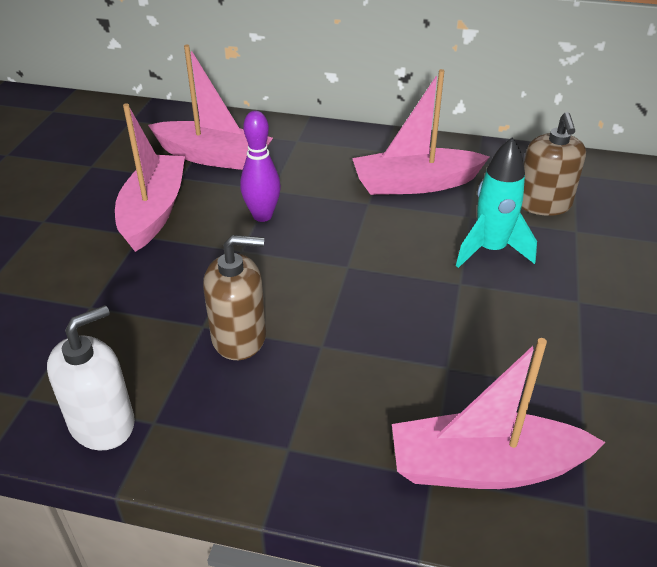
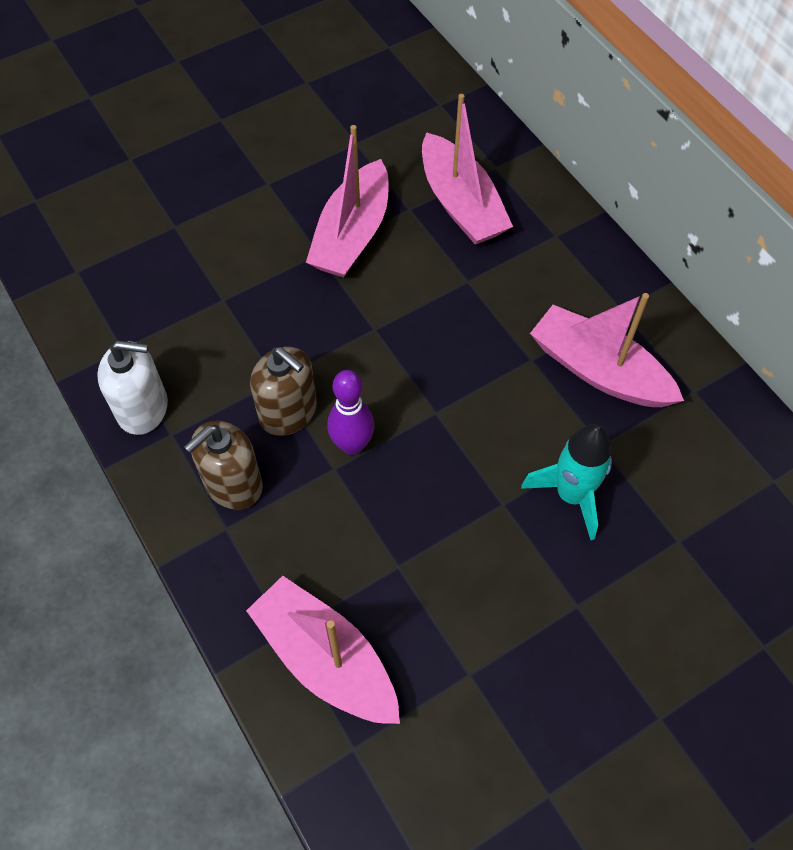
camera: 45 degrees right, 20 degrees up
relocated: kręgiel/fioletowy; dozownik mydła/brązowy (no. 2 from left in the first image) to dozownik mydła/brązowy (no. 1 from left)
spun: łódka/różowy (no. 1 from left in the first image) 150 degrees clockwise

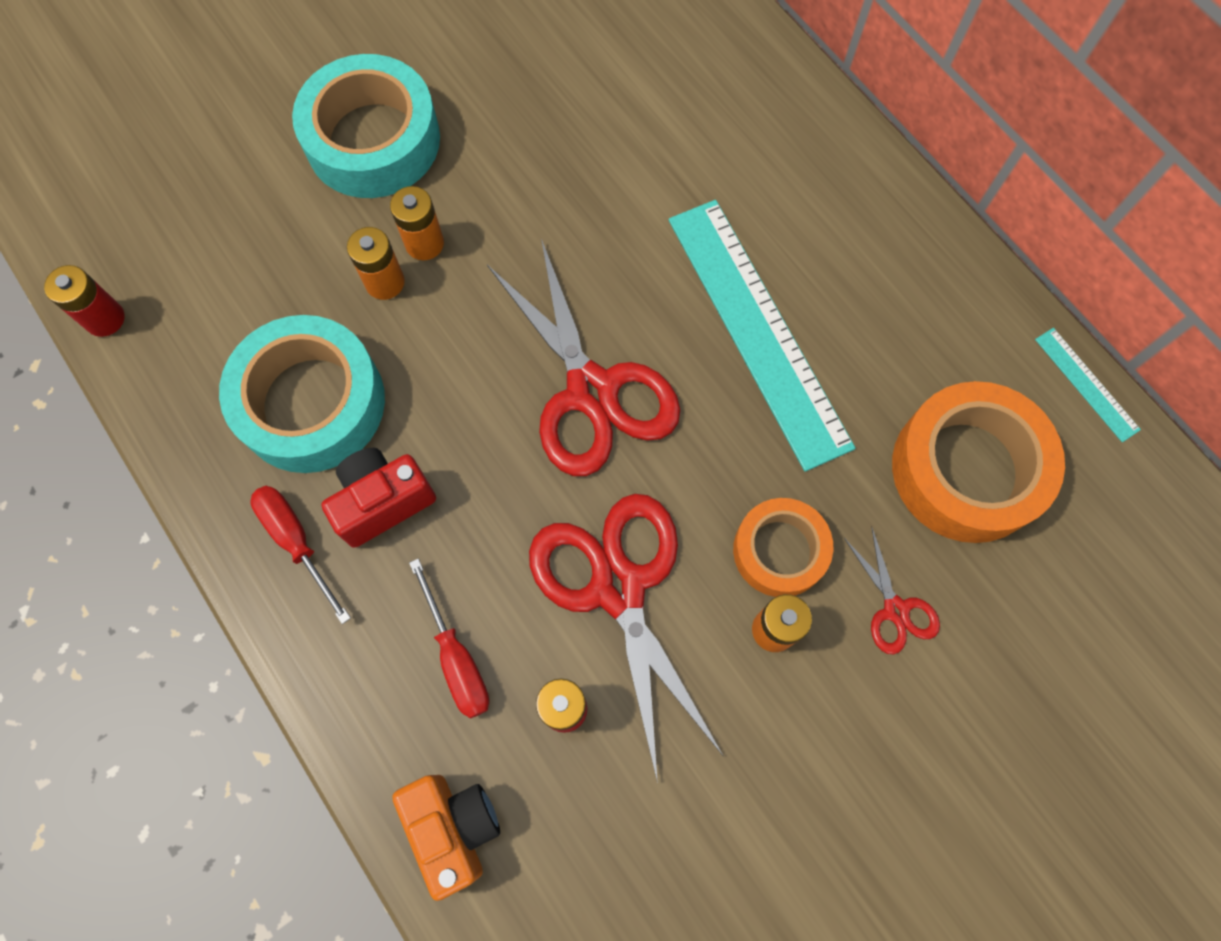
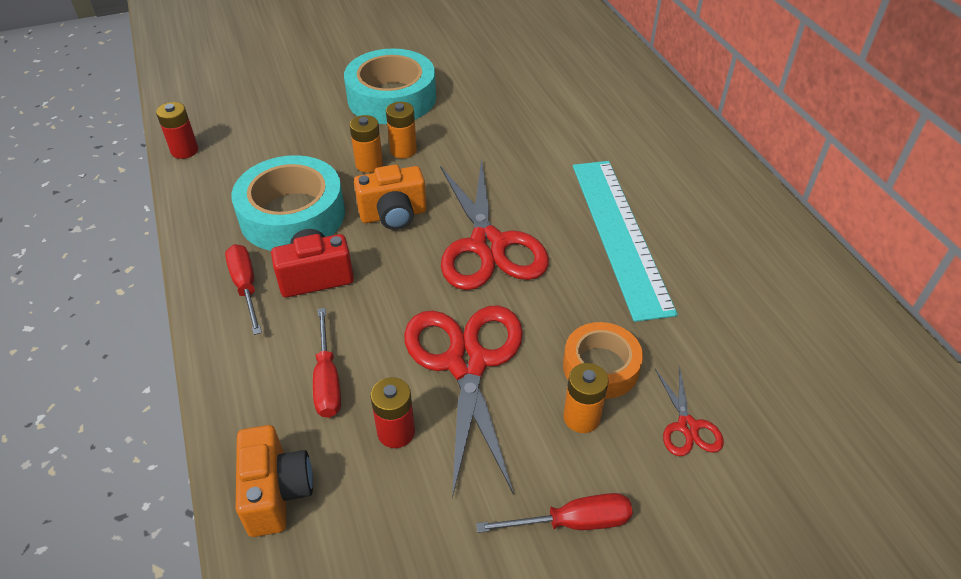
camera: 15 degrees right, 25 degrees down
missing: linijka/turkusowy (no. 2 from left); taśma klejąca/pomarańczowy (no. 2 from left)
appeared: aparat fotograficzny/pomarańczowy (no. 2 from left); śrubokręt/czerwony (no. 3 from left)

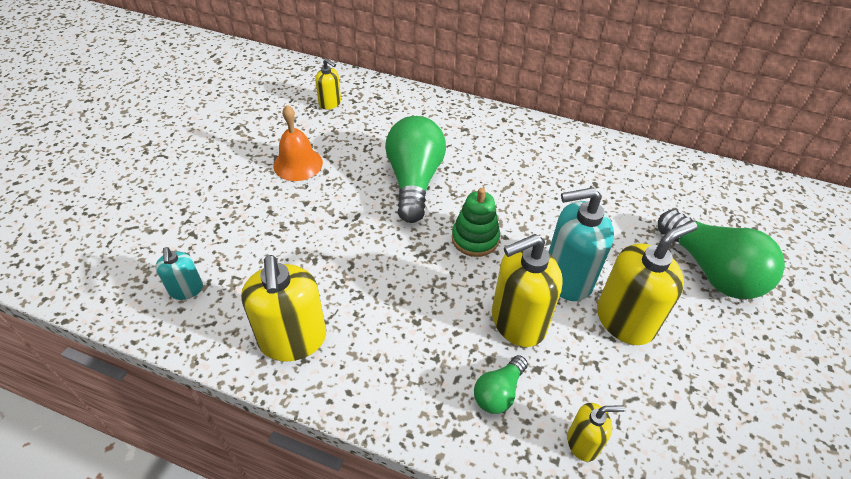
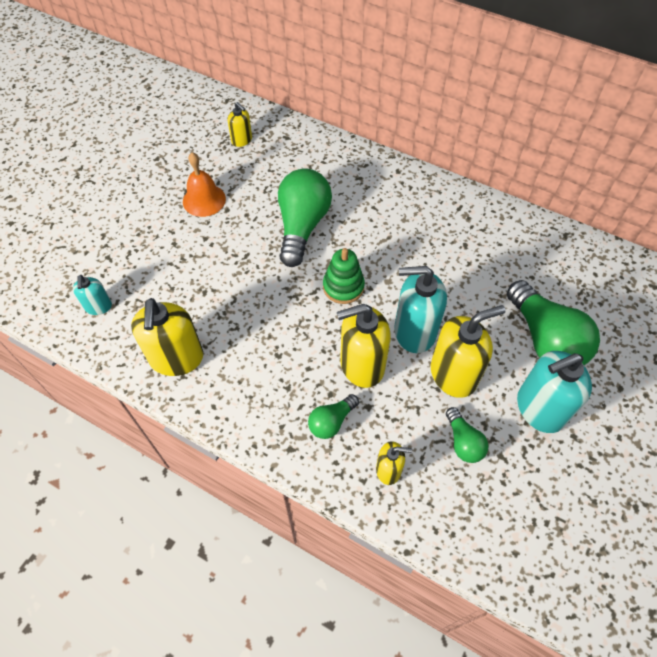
camera: 10 degrees right, 10 degrees up
appeared: dozownik mydła/turkusowy (no. 3 from left); żarówka/zielony (no. 3 from left)

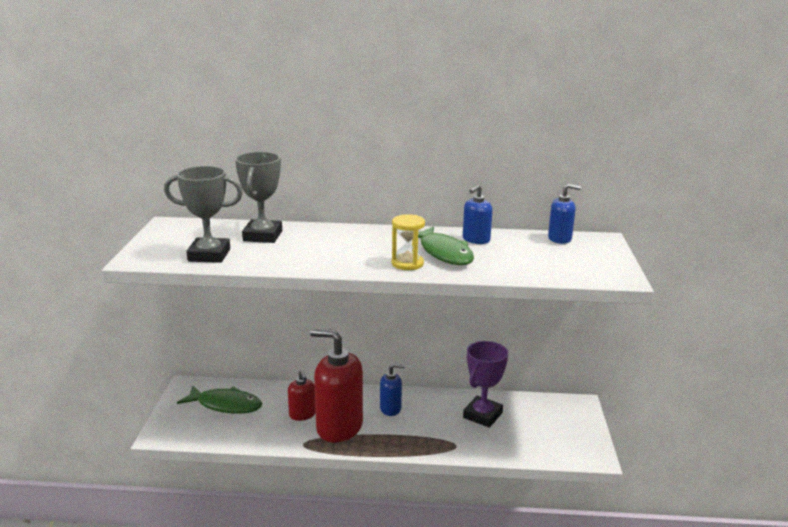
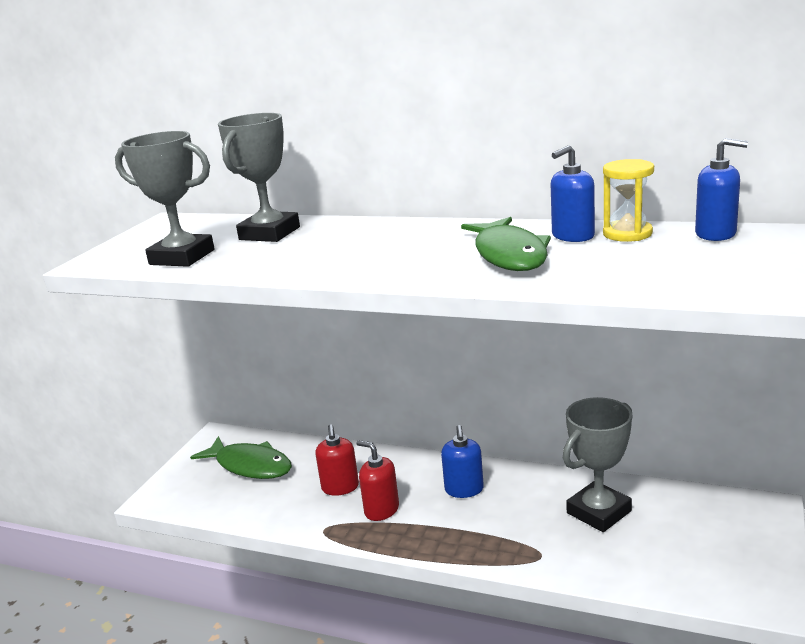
camera: 20 degrees right, 0 degrees up
relocated: klepsydra/żółty
colour: puchar/fioletowy to puchar/szary (no. 3 from left)
spun: dozownik mydła/niebieski (no. 1 from left) 75 degrees clockwise
size: dozownik mydła/czerwony (no. 2 from left) x0.50

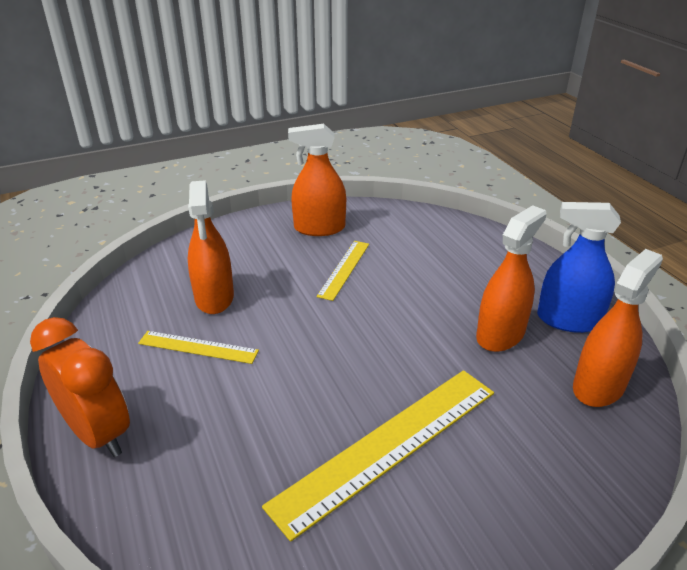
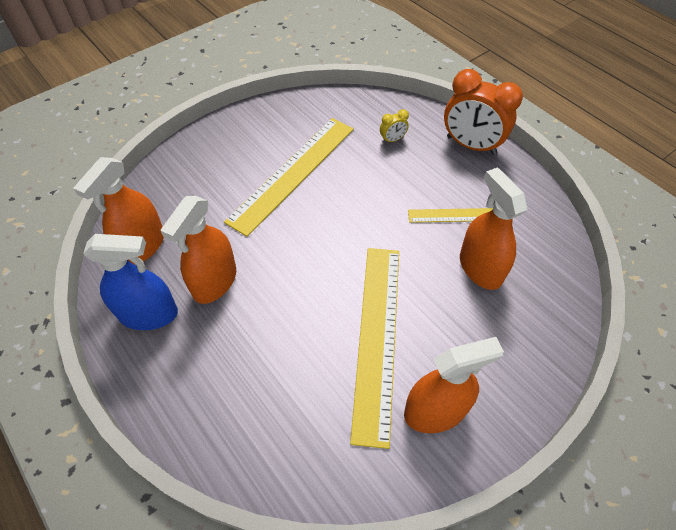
camera: 165 degrees right, 20 degrees up
appeared: budzik/żółty
size: linijka/żółty (no. 2 from left) x1.90

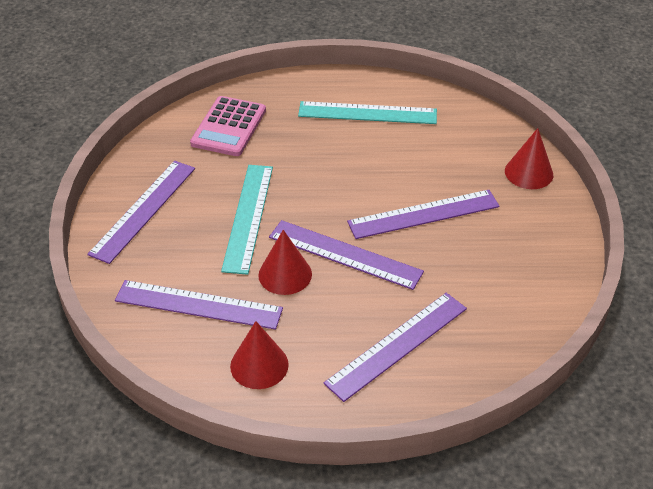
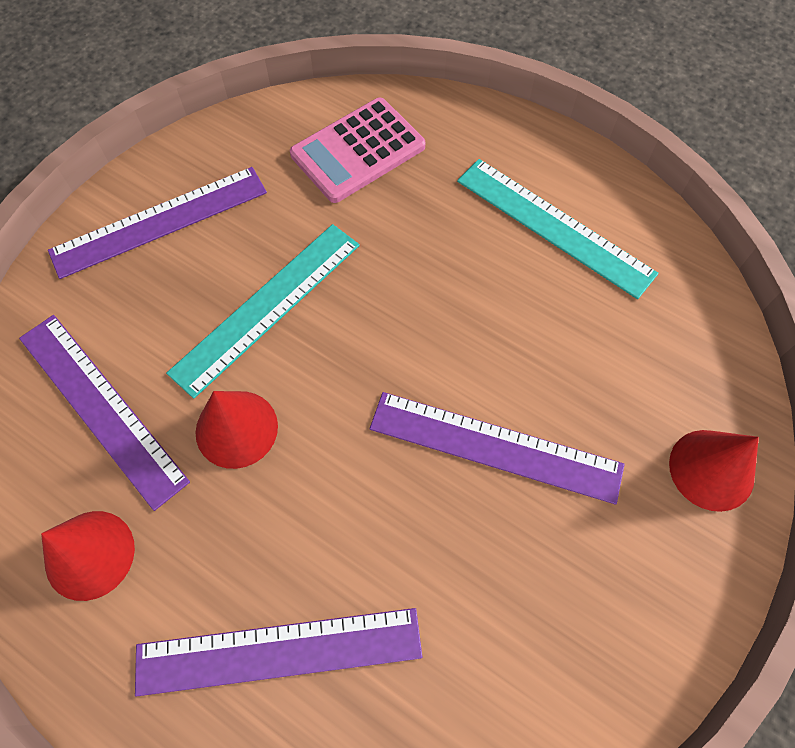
camera: 35 degrees right, 20 degrees up
missing: linijka/fioletowy (no. 3 from left)

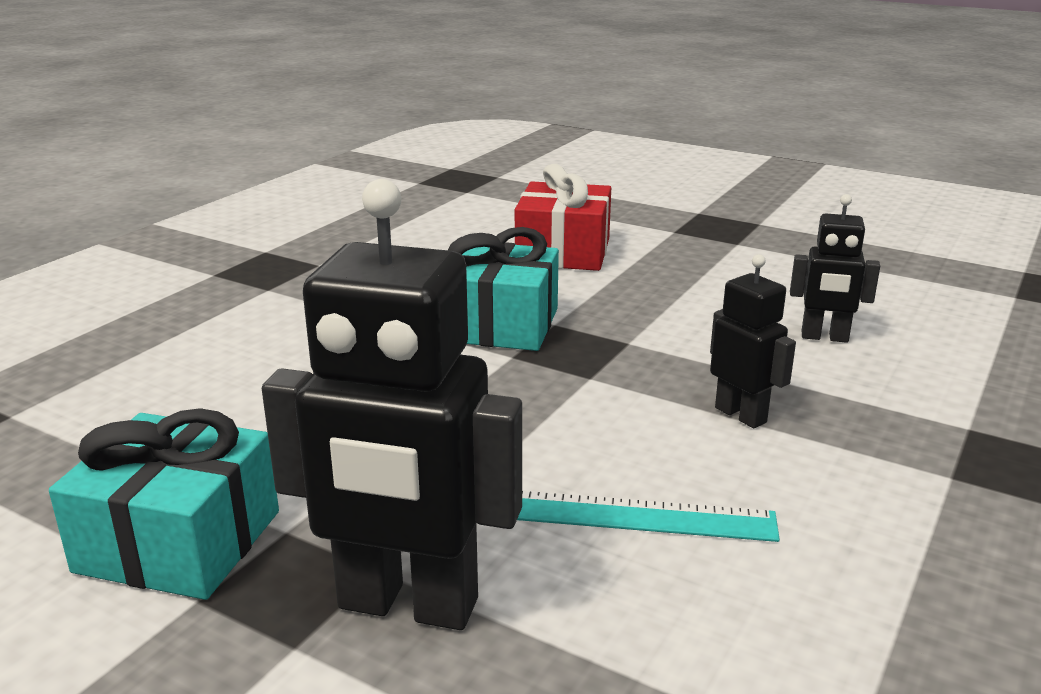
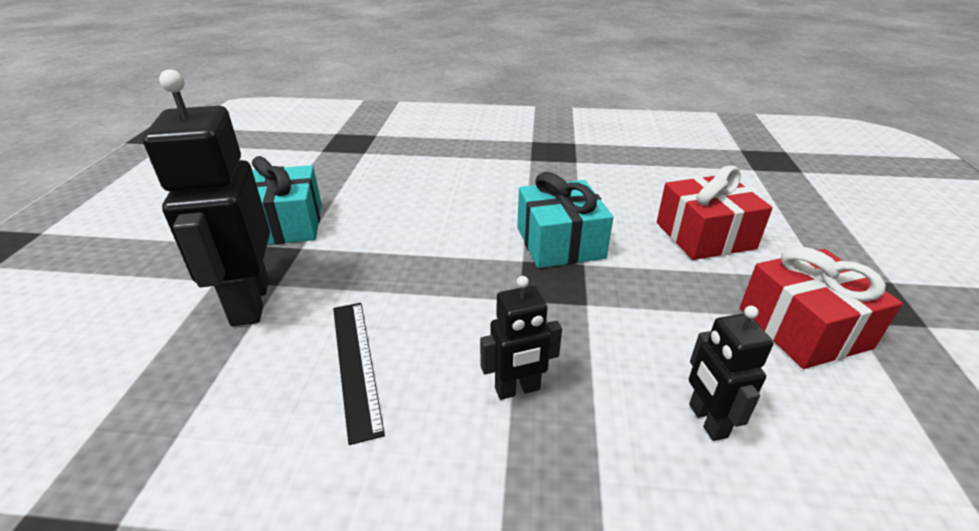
camera: 65 degrees right, 10 degrees up
appeared: prezent/czerwony (no. 2 from left)
colour: linijka/turkusowy to linijka/czarny
spun: robot/czarny (no. 2 from left) 45 degrees clockwise

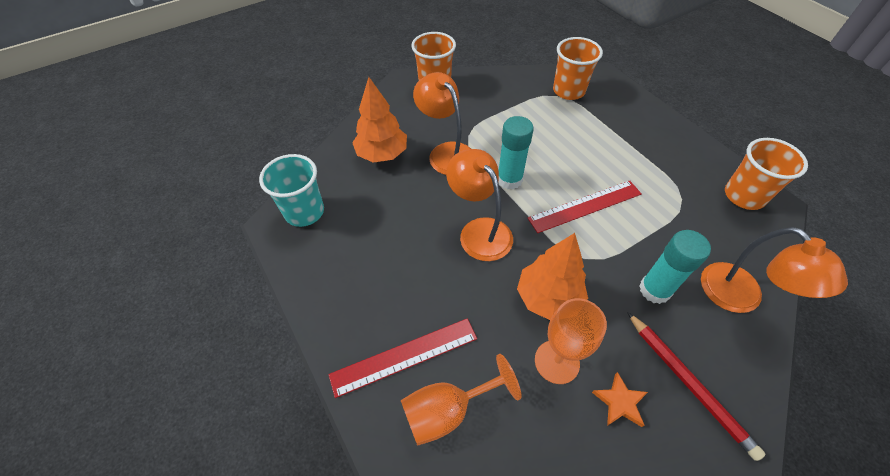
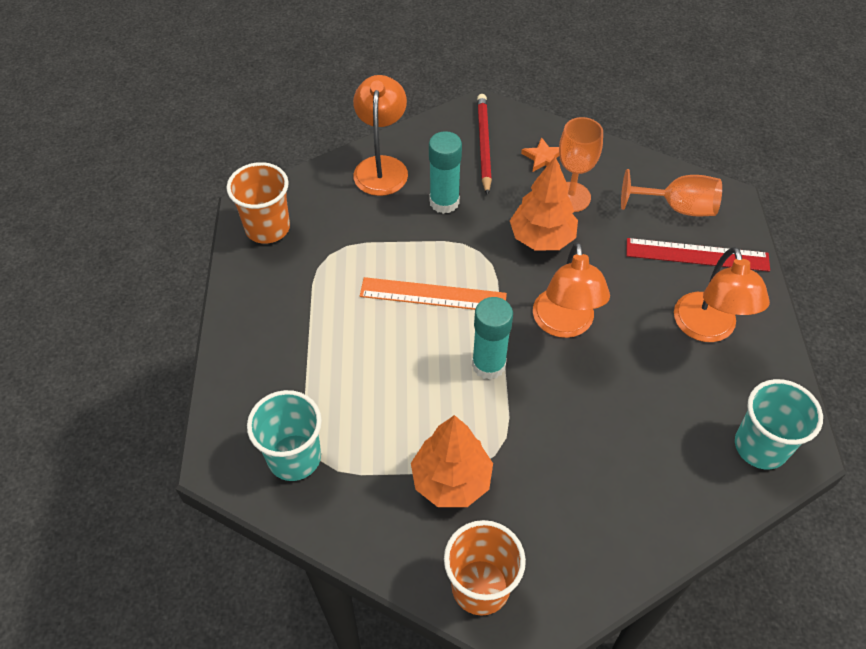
camera: 150 degrees left, 0 degrees up
relocated: lampka/pomarańczowy (no. 1 from left in the first image) to lampka/pomarańczowy (no. 3 from left); drzewko/pomarańczowy (no. 1 from left)
colour: szklanka/pomarańczowy (no. 2 from left) to szklanka/turkusowy (no. 1 from left); linijka/czerwony (no. 2 from left) to linijka/pomarańczowy

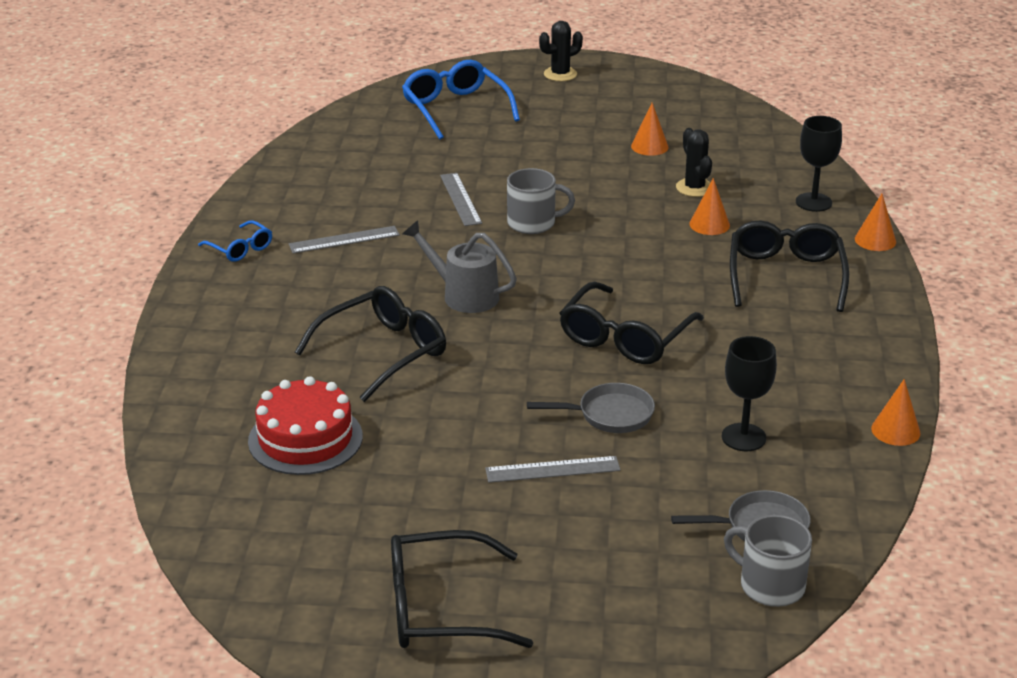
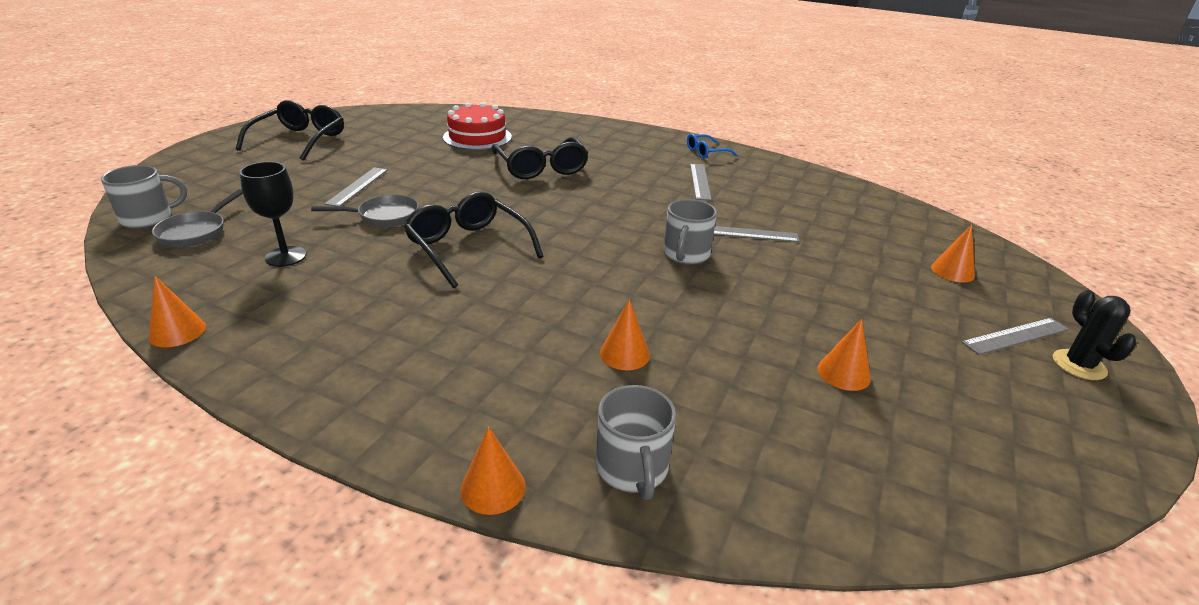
camera: 110 degrees right, 0 degrees up
missing: kaktus/czarny (no. 2 from left); konewka/szary; okulary/czarny (no. 4 from left)
appeared: linijka/szary (no. 4 from left)
exchanged: okulary/niebieski (no. 2 from left) to stożek/pomarańczowy (no. 5 from left); kielich/czarny (no. 2 from left) to kubek/szary (no. 2 from left)
spun: patelnia/szary (no. 1 from left in the first image) 120 degrees counterclockwise

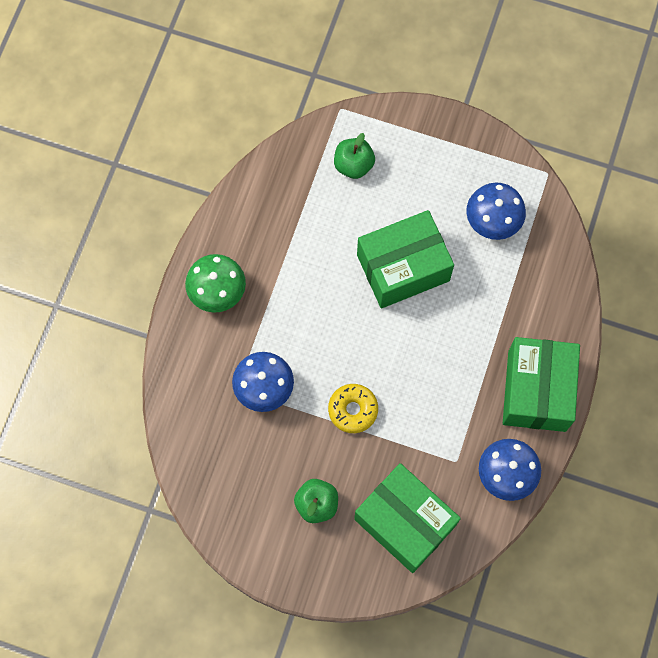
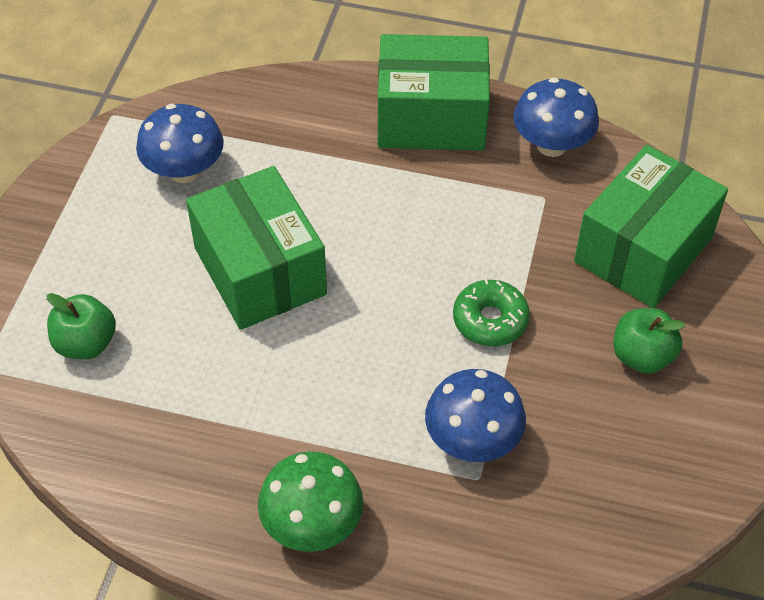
camera: 95 degrees left, 20 degrees down
colour: donut/żółty to donut/zielony

